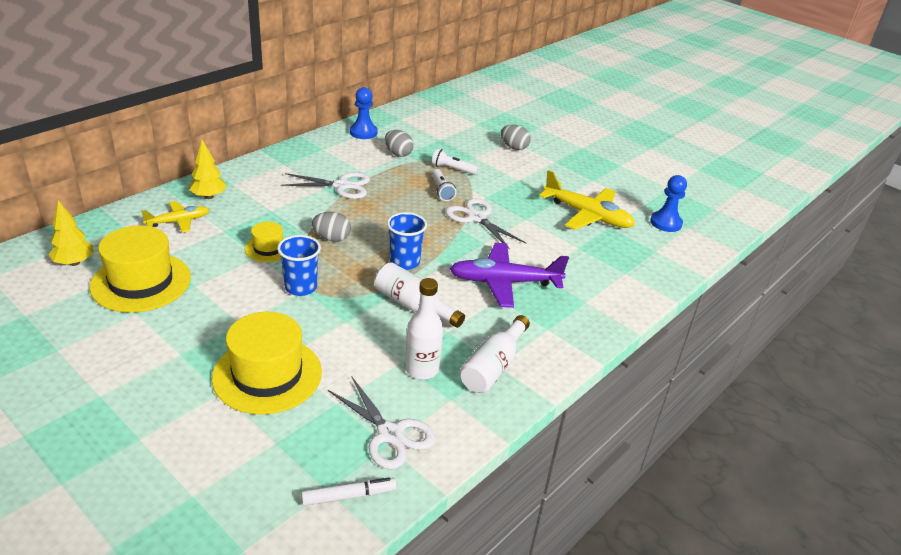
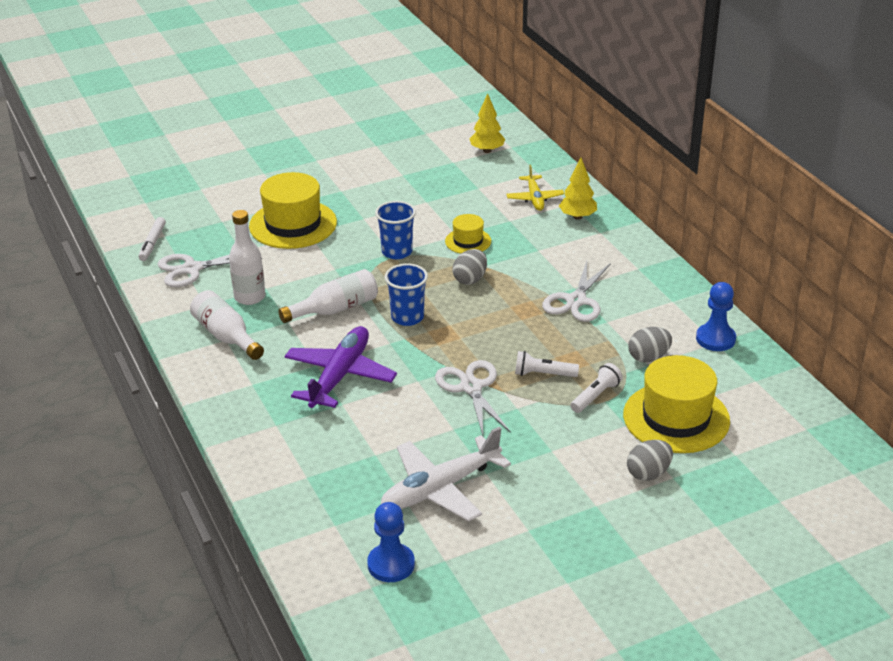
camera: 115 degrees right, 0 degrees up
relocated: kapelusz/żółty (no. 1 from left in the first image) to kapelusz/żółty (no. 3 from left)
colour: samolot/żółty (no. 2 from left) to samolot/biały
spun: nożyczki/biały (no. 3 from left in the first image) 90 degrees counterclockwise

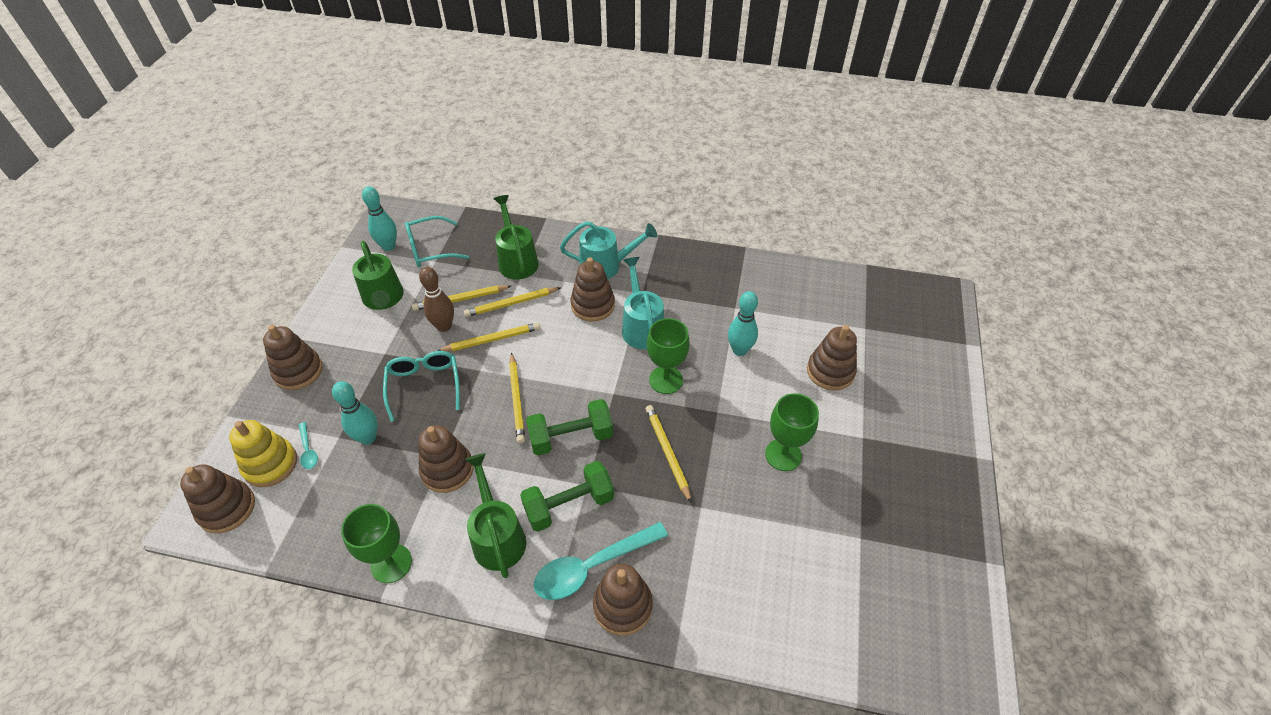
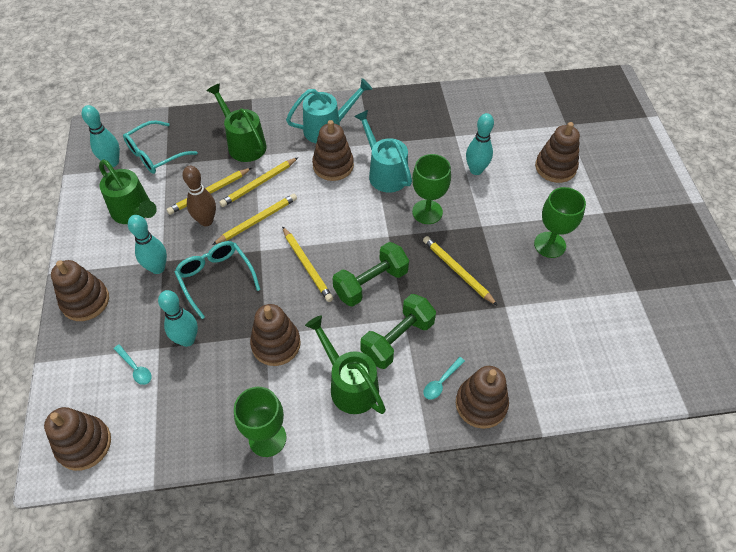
camera: 20 degrees left, 5 degrees up
missing: zabawka nakładanka/żółty
appeared: kręgiel/turkusowy (no. 2 from left)
size: łyżka/turkusowy (no. 2 from left) x0.46

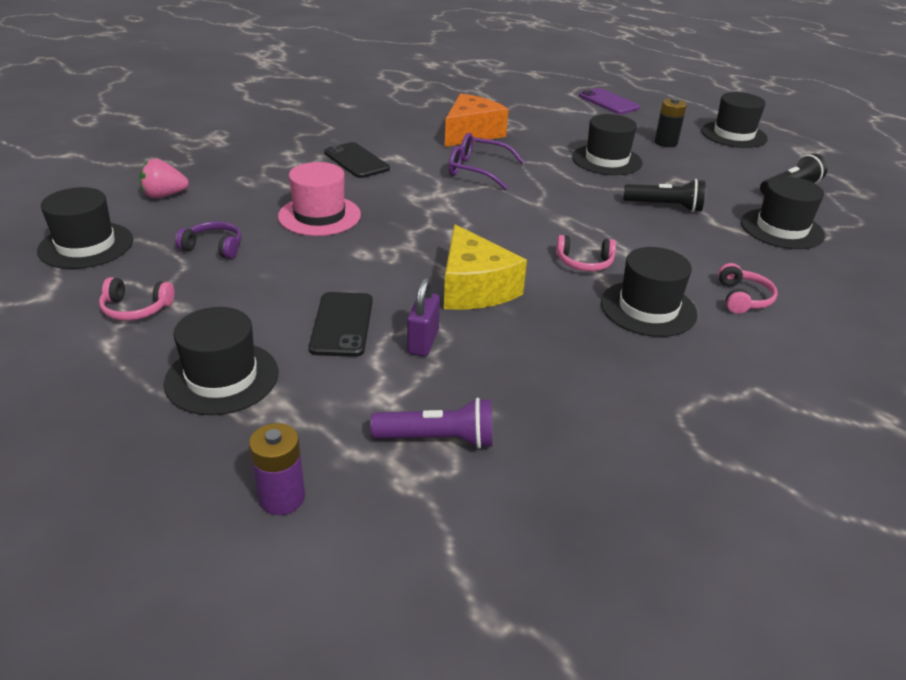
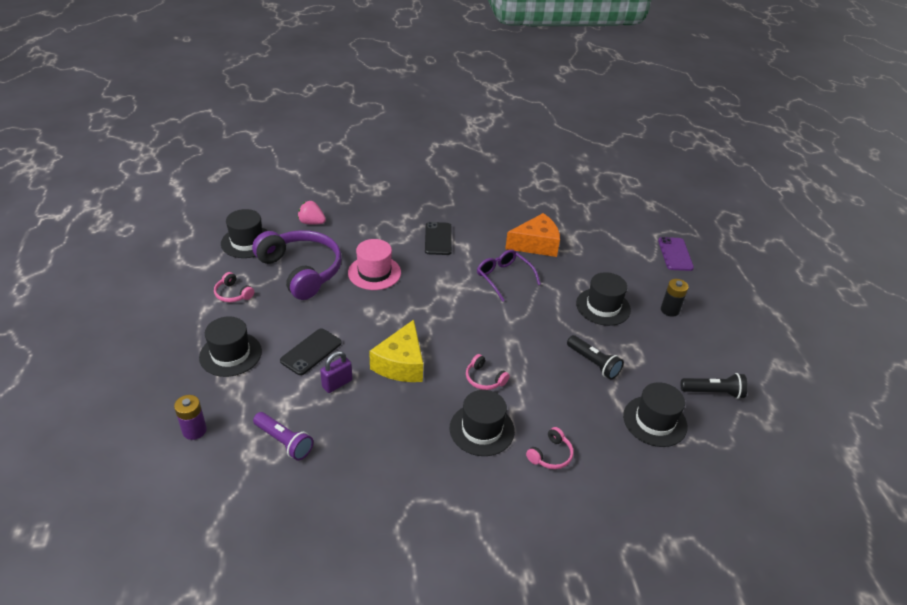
camera: 35 degrees right, 5 degrees up
missing: kapelusz/czarny (no. 5 from left)
size: słuchawki/fioletowy x2.39

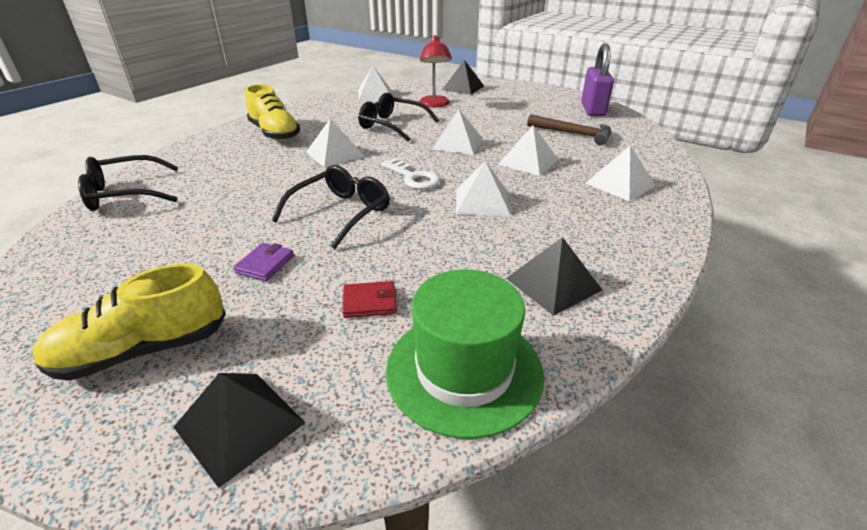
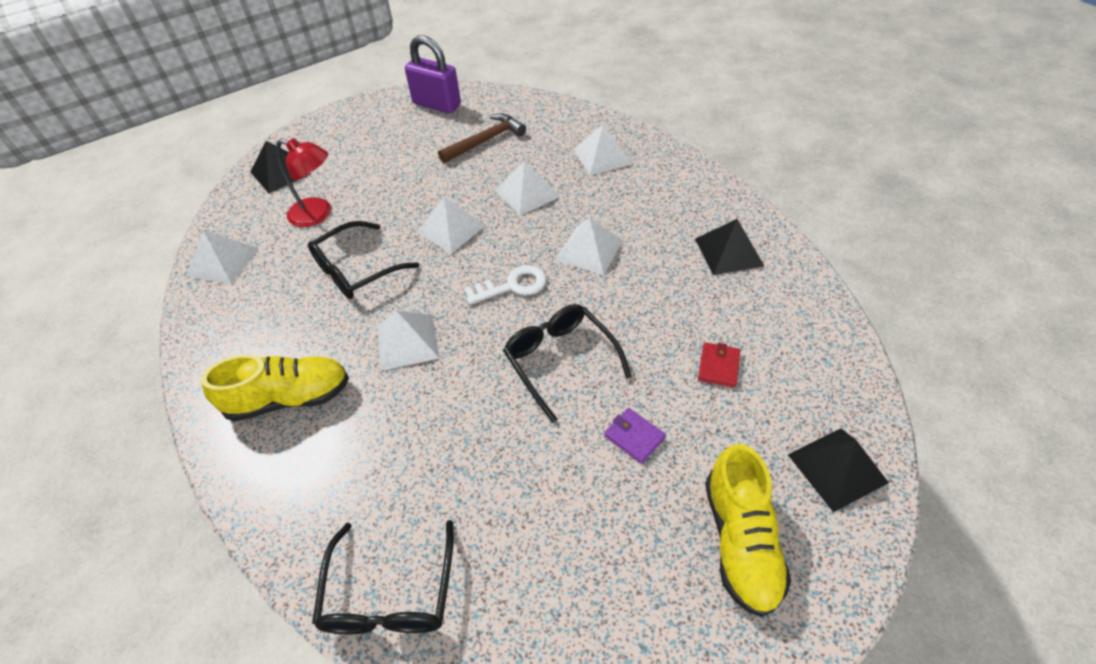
camera: 65 degrees left, 15 degrees up
missing: kapelusz/zielony

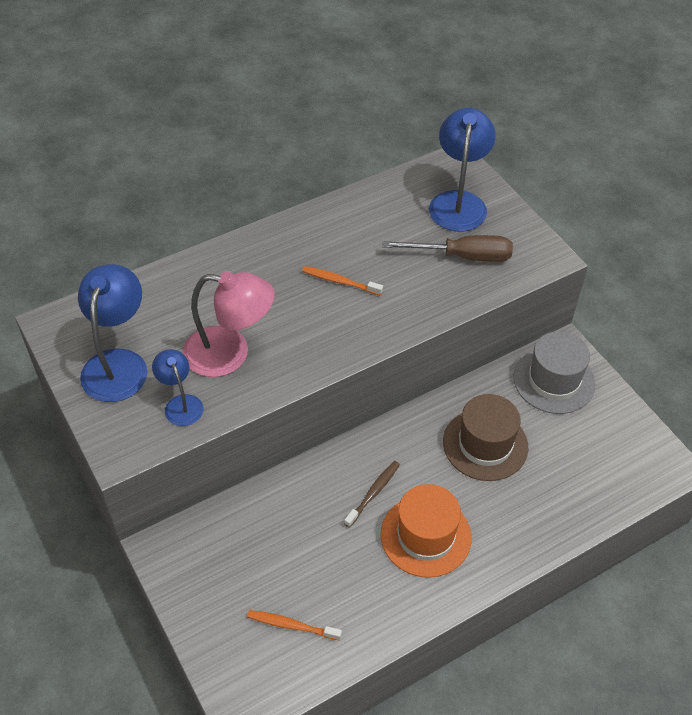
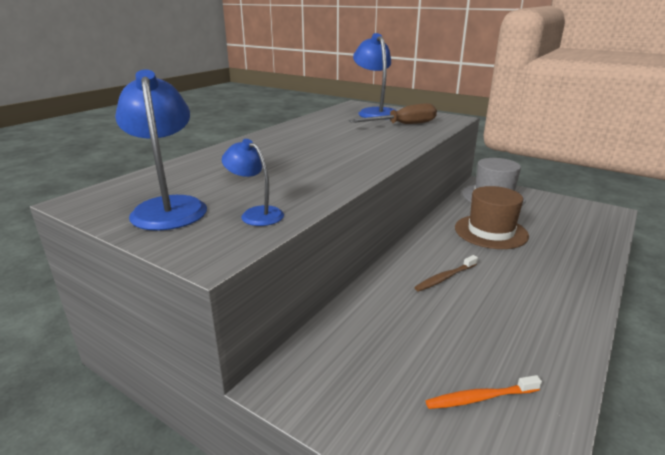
camera: 25 degrees left, 25 degrees down
missing: szczoteczka do zębów/pomarańczowy (no. 2 from left); lampka/różowy; kapelusz/pomarańczowy
spun: szczoteczka do zębów/brązowy 135 degrees counterclockwise

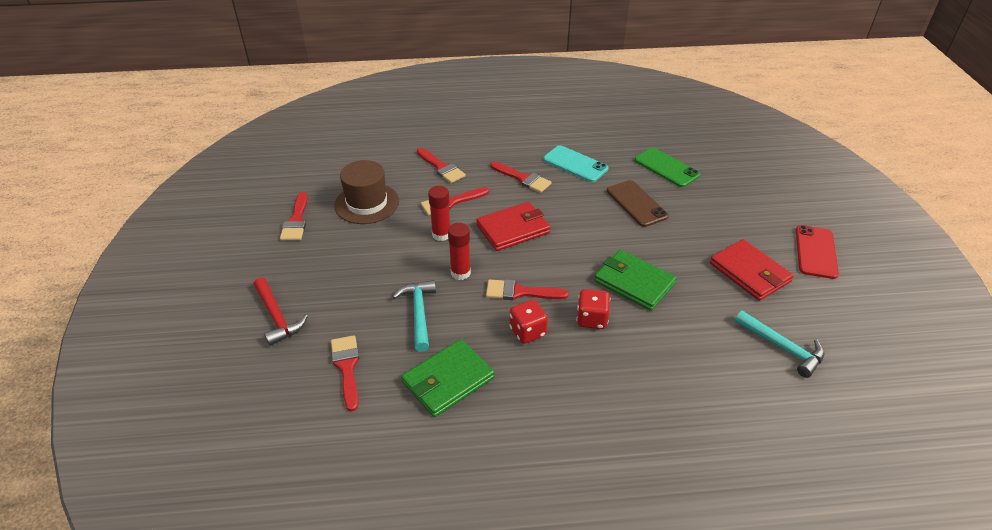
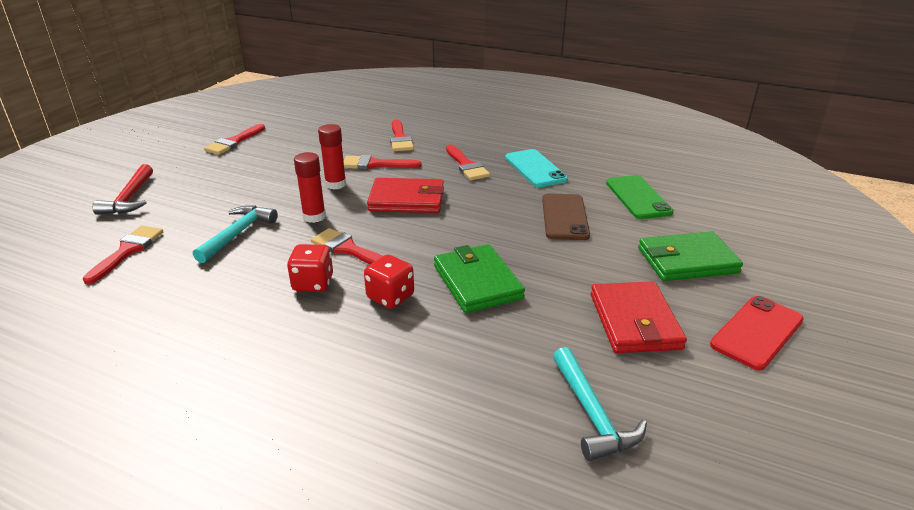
camera: 30 degrees right, 10 degrees down
missing: kapelusz/brązowy
relocated: portfel/zielony (no. 1 from left in the first image) to portfel/zielony (no. 2 from left)

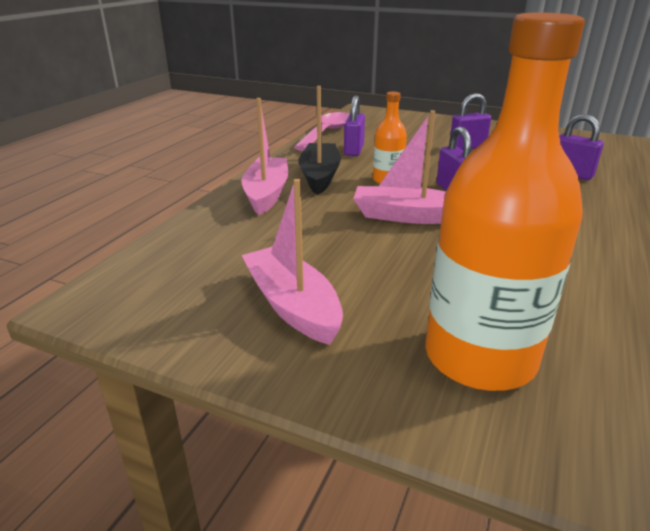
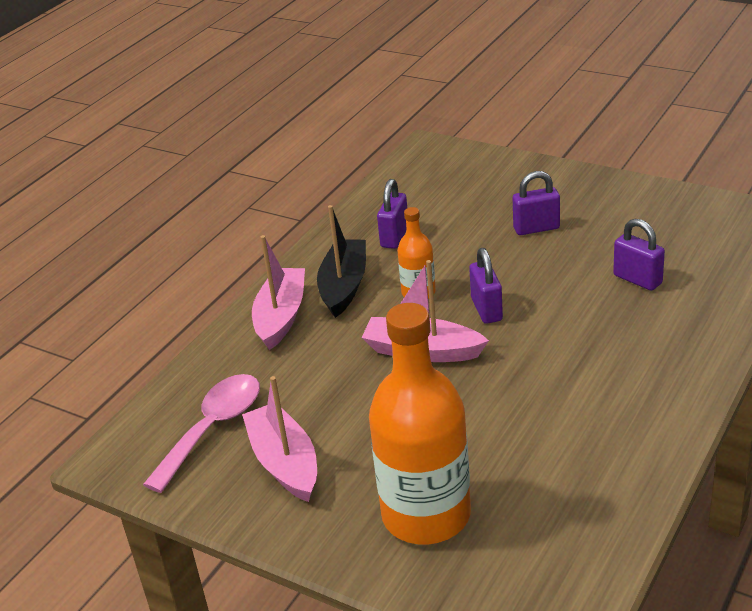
camera: 10 degrees right, 5 degrees up
relocated: łyżka/różowy

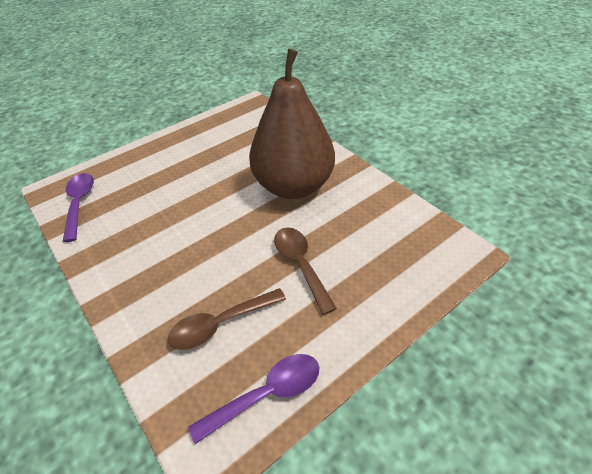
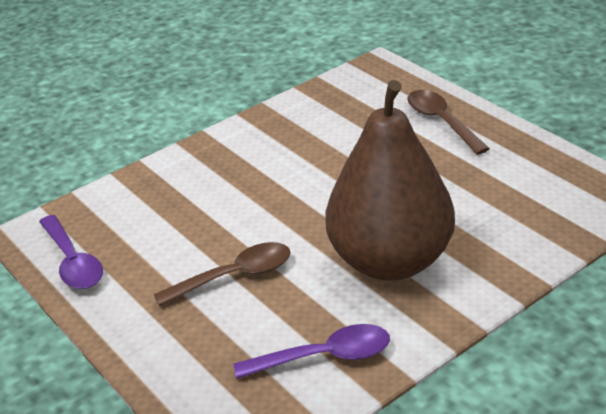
camera: 90 degrees right, 10 degrees down
relocated: łyżka/fioletowy (no. 1 from left in the first image) to łyżka/fioletowy (no. 2 from left); łyżka/brązowy (no. 1 from left in the first image) to łyżka/brązowy (no. 2 from left)

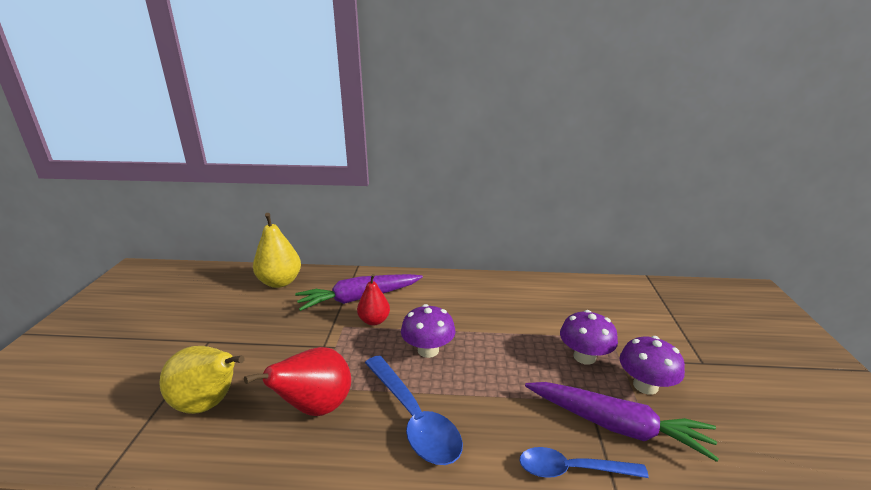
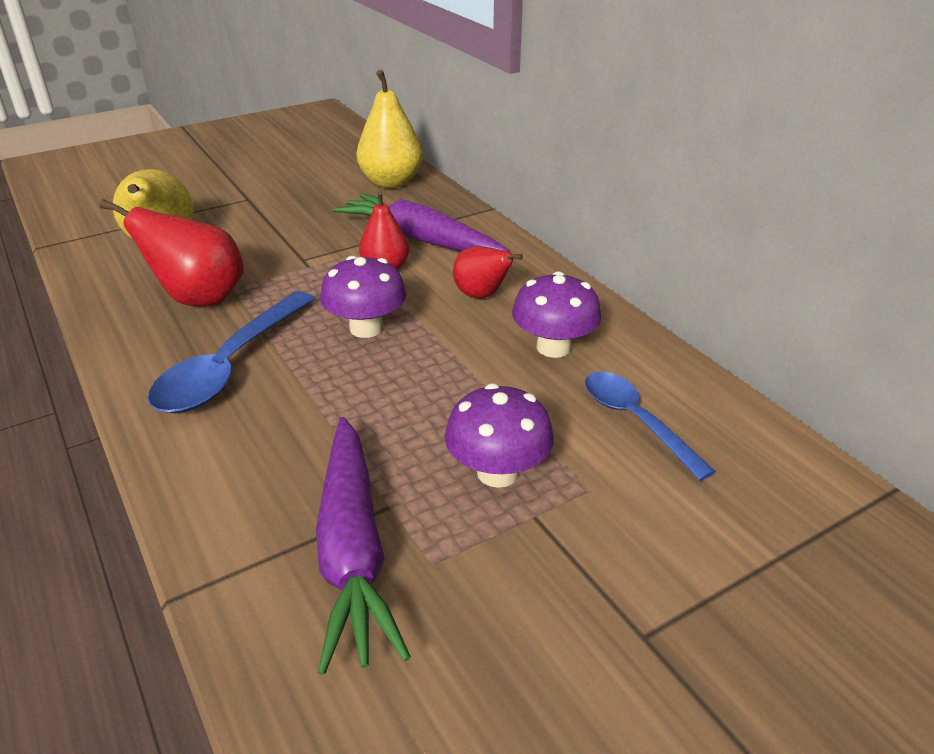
camera: 55 degrees right, 10 degrees up
appeared: gruszka/czerwony (no. 3 from left)
relocated: grzyb/fioletowy (no. 3 from left); łyżka/niebieski (no. 2 from left)

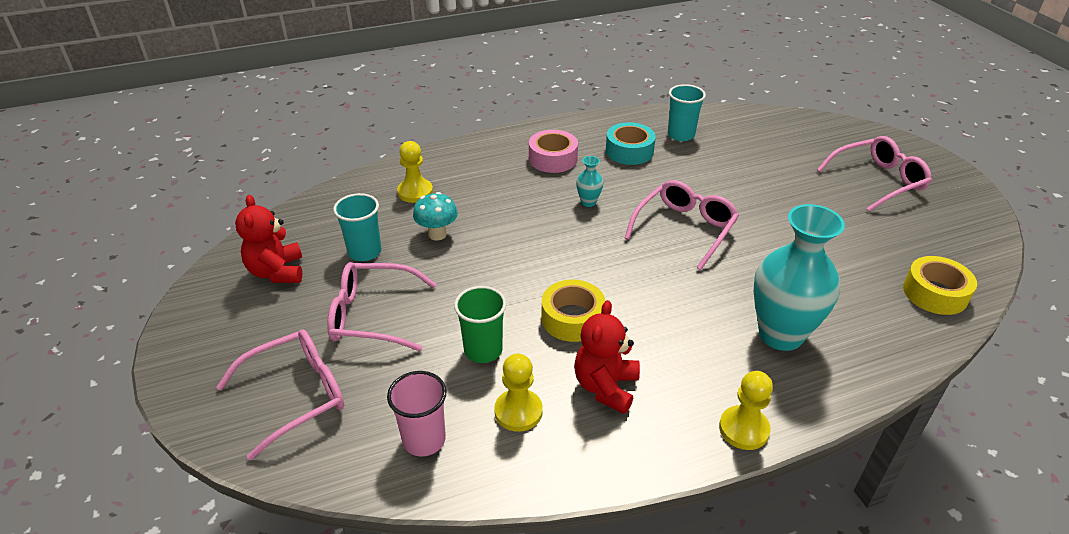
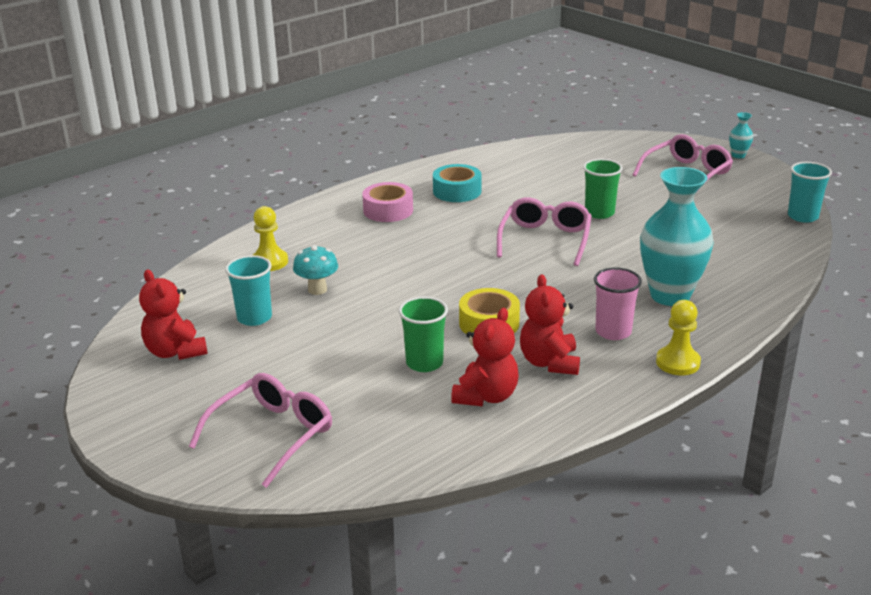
camera: 20 degrees left, 10 degrees down
missing: taśma klejąca/żółty (no. 2 from left); okulary/różowy (no. 2 from left)
appeared: szklanka/zielony (no. 2 from left)
relocated: szklanka/turkusowy (no. 2 from left); wazon/turkusowy (no. 1 from left in the first image) to wazon/turkusowy (no. 2 from left); szklanka/różowy
exchanged: pionek/żółty (no. 2 from left) to miś/czerwony (no. 2 from left)

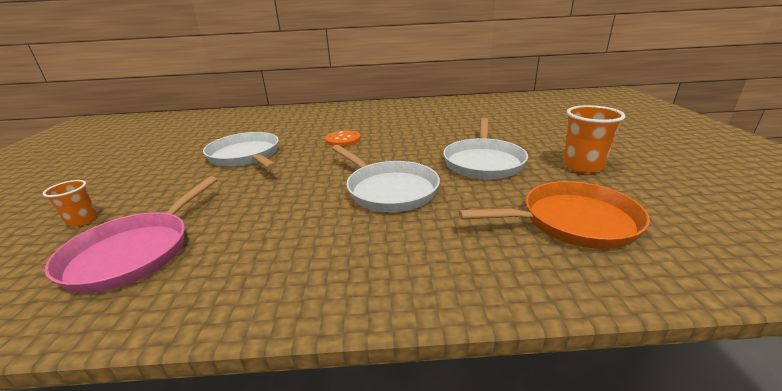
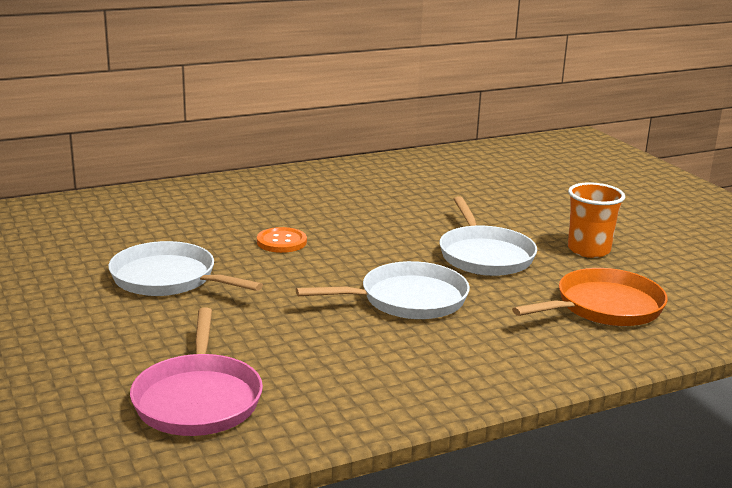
camera: 25 degrees left, 5 degrees down
missing: szklanka/pomarańczowy (no. 1 from left)
spun: patelnia/biały (no. 2 from left) 45 degrees counterclockwise

